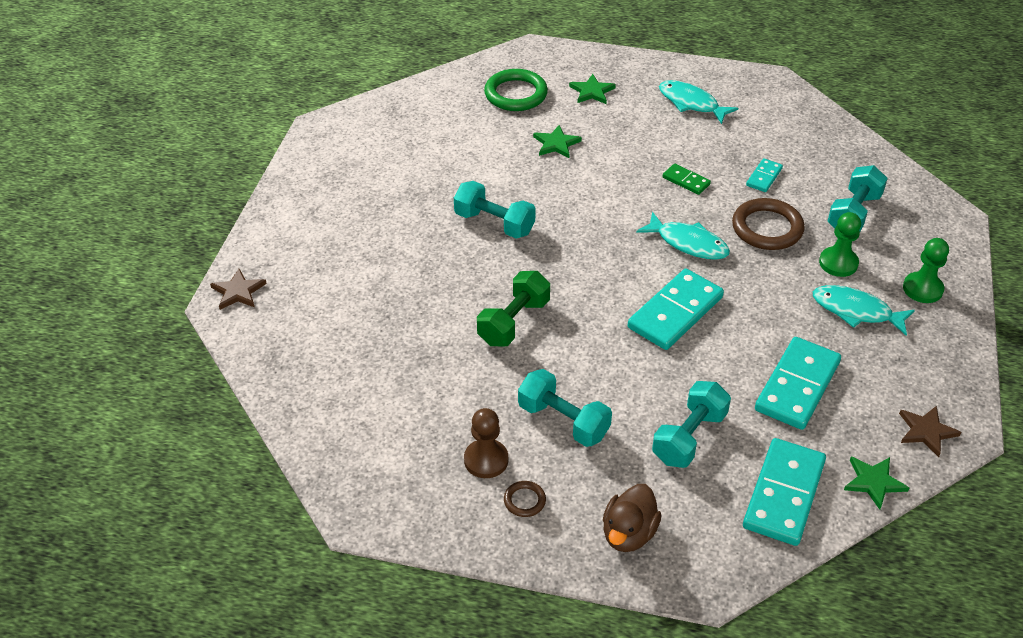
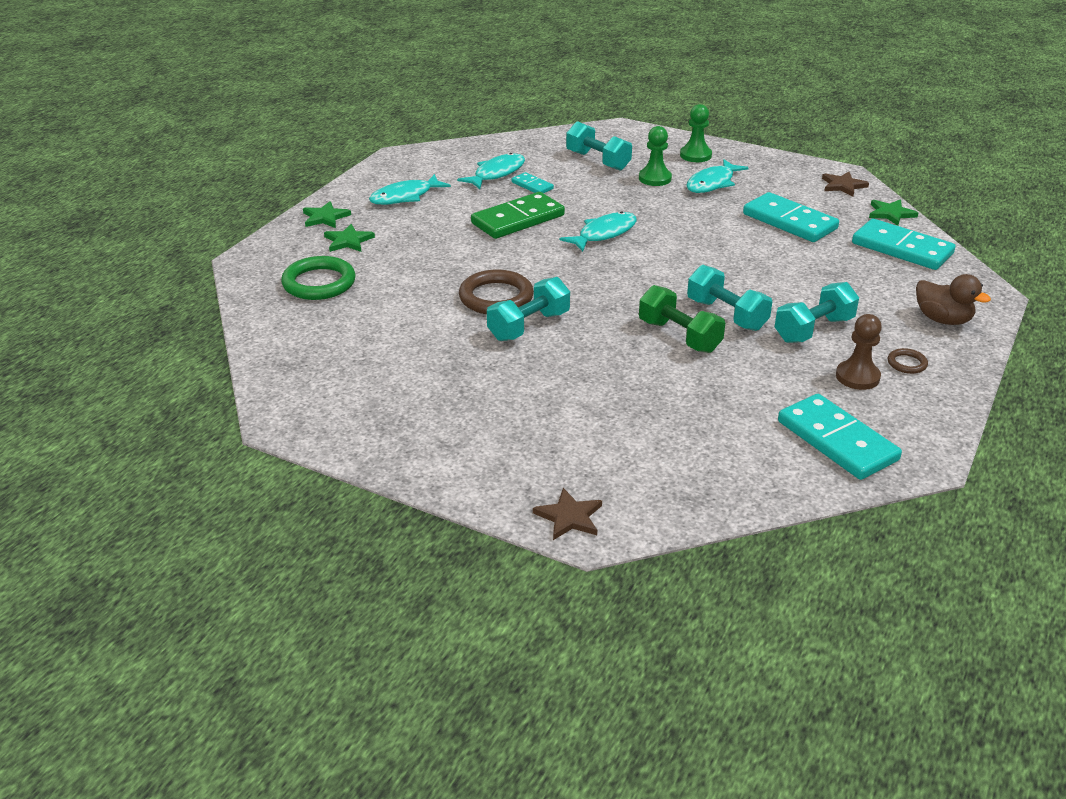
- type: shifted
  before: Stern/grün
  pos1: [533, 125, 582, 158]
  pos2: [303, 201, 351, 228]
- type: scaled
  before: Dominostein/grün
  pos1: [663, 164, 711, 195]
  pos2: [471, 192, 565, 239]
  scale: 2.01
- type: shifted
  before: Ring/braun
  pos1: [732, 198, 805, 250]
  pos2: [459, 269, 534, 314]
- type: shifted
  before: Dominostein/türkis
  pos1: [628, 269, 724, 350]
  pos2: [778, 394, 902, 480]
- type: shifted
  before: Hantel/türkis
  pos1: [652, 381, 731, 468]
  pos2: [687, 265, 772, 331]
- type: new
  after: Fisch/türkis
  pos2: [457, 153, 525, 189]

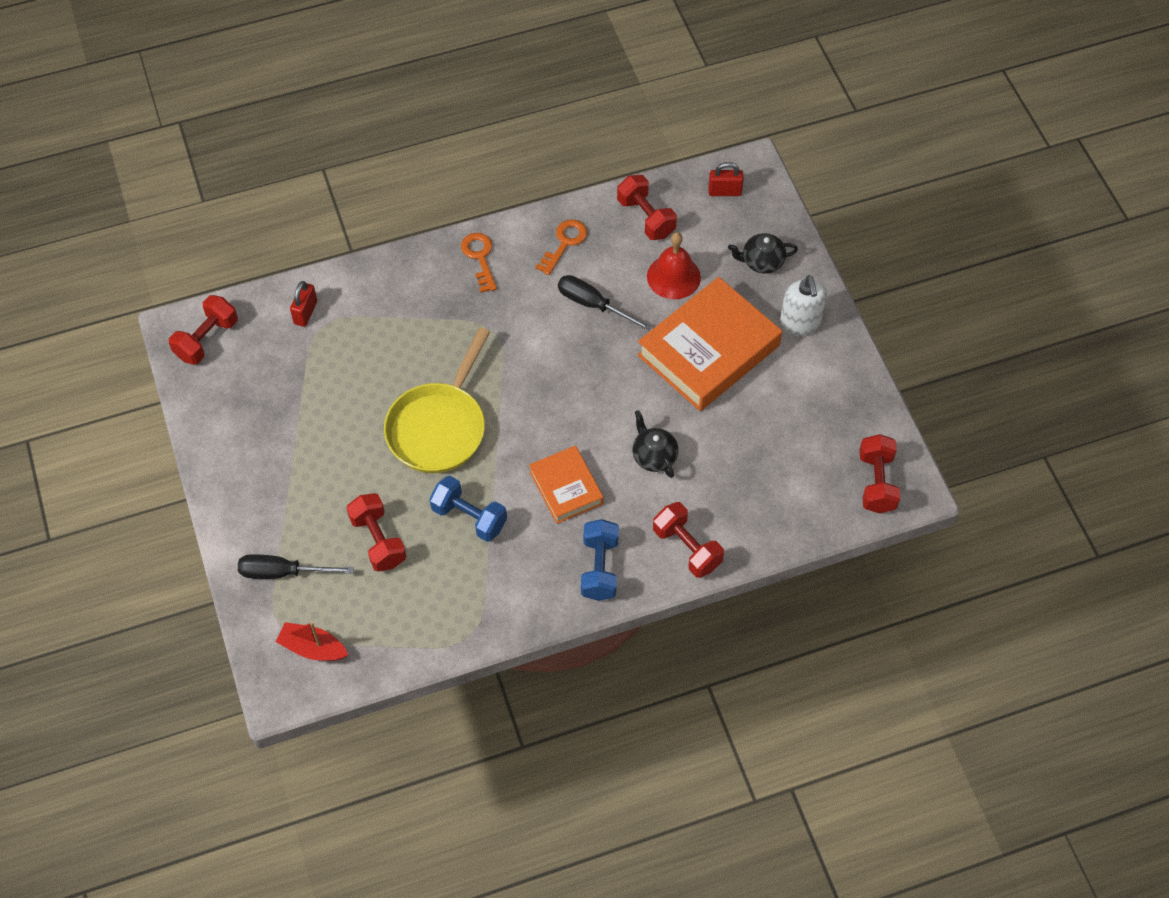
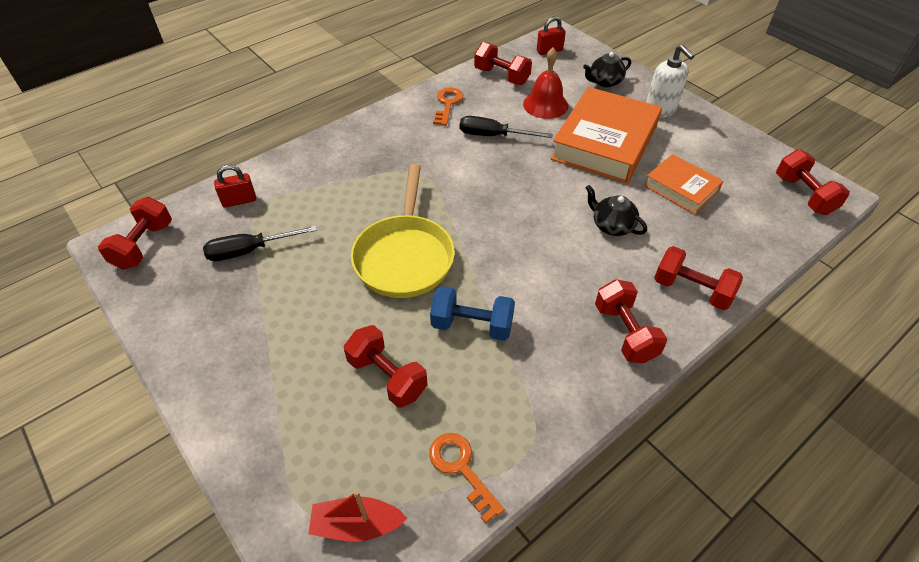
- type: shifted
  before: Schlüssel/orange
  pos1: [461, 233, 497, 293]
  pos2: [429, 433, 505, 523]
- type: rotated
  before: Vorhängeschloss/rot
  pos1: [290, 281, 317, 327]
  pos2: [214, 165, 256, 208]
  turn: 75
- type: shifted
  before: Buch/orange
  pos1: [529, 446, 604, 524]
  pos2: [644, 154, 724, 214]
- type: repainted
  before: Hantel/blau
  after: Hantel/rot
  pos1: [581, 519, 619, 601]
  pos2: [595, 279, 667, 363]
- type: shifted
  before: Schraubenzieher/schwarz
  pos1: [238, 554, 354, 579]
  pos2: [203, 226, 317, 261]

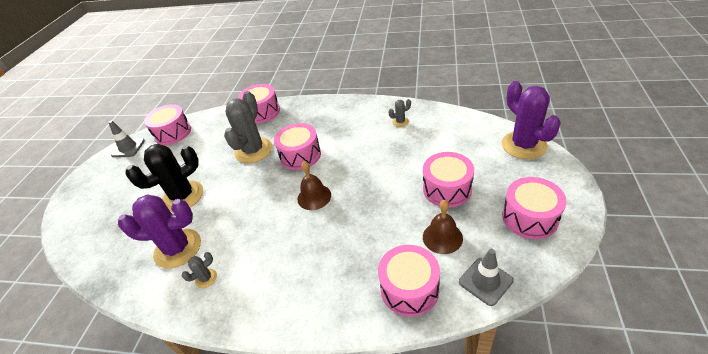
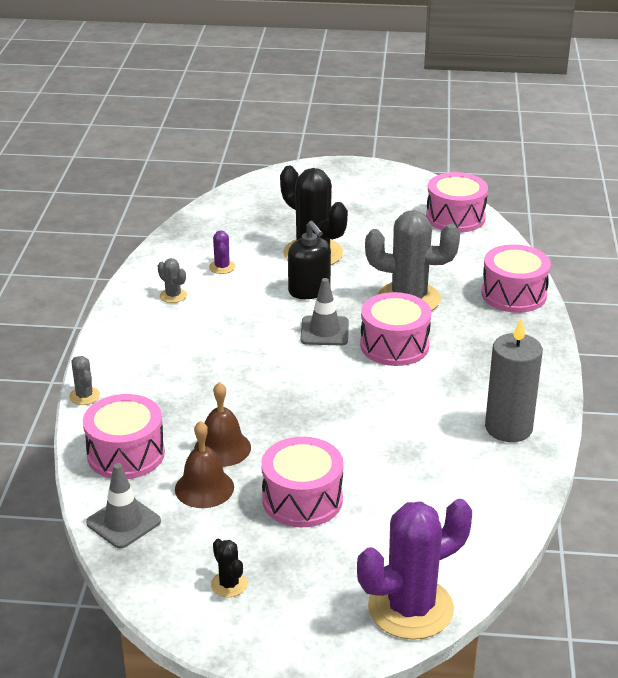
- type: shifted
  before: Kaktus/grau
  pos1: [389, 99, 411, 127]
  pos2: [69, 356, 100, 405]
- type: shifted
  before: Leitkegel/grau
  pos1: [108, 120, 145, 157]
  pos2: [300, 278, 349, 345]
- type: shifted
  before: Glocke/braun
  pos1: [297, 161, 331, 210]
  pos2: [194, 382, 251, 467]
- type: swapped
  before: Trommel/rosa
  after: Kaktus/schwarz
  pos1: [502, 177, 567, 239]
  pos2: [211, 539, 247, 597]
- type: scaled
  before: Kaktus/lila
  pos1: [118, 194, 201, 268]
  pos2: [209, 231, 235, 274]
  scale: 0.43
- type: new
  after: Seifenspender/schwarz
  pos2: [288, 221, 331, 299]
- type: new
  after: Kerze/grau
  pos2: [485, 318, 543, 442]

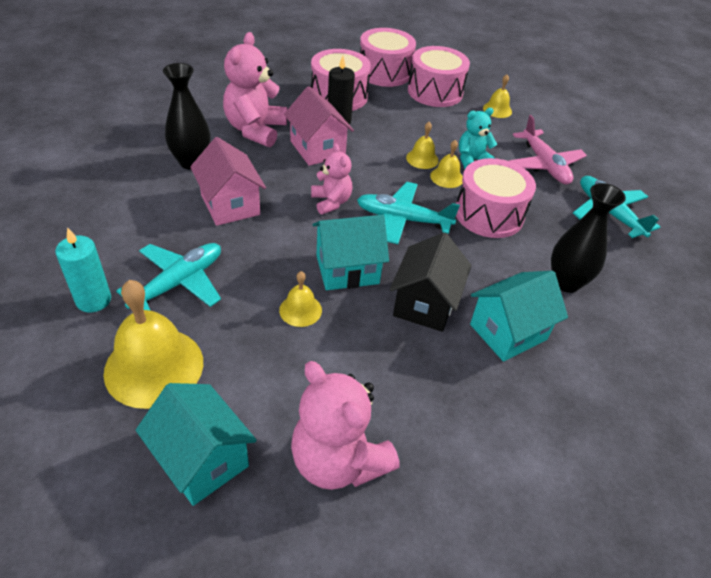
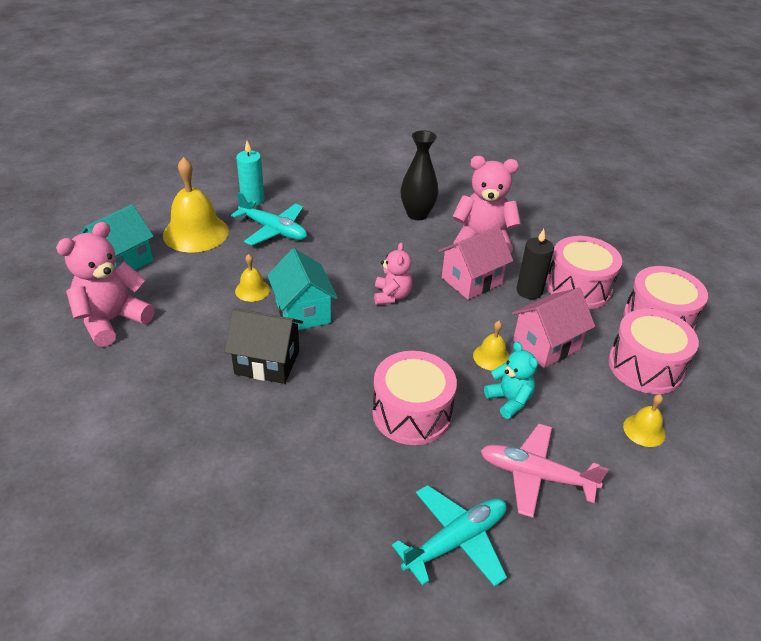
- type: rotated
  before: Flugzeug/rosa
  pos1: [509, 115, 587, 184]
  pos2: [480, 424, 608, 518]
  turn: 45
- type: shifted
  before: Haus/rosa
  pos1: [190, 137, 266, 226]
  pos2: [512, 288, 595, 368]
- type: gone
  before: Glocke/gelb
  pos1: [430, 140, 463, 188]
- type: rotated
  before: Teddybär/rosa
  pos1: [311, 143, 352, 215]
  pos2: [374, 242, 412, 305]
  turn: -60
- type: gone
  before: Flugzeug/türkis
  pos1: [357, 182, 460, 244]
- type: gone
  before: Vase/schwarz
  pos1: [551, 183, 626, 293]
- type: gone
  before: Haus/türkis
  pos1: [470, 271, 568, 362]

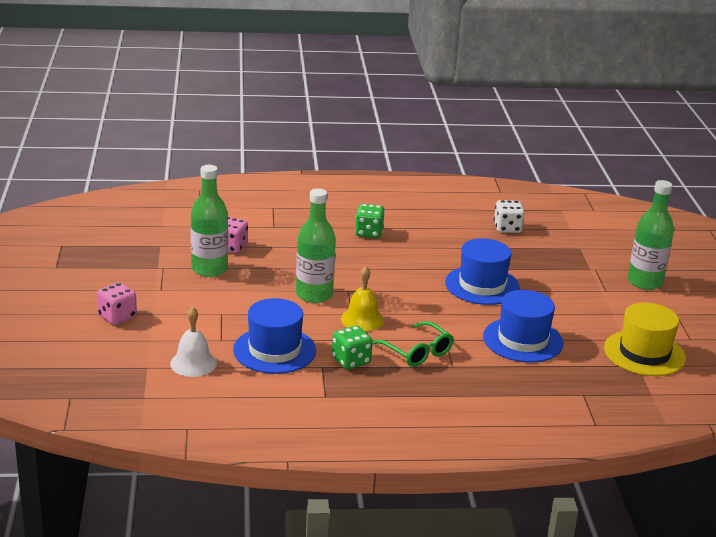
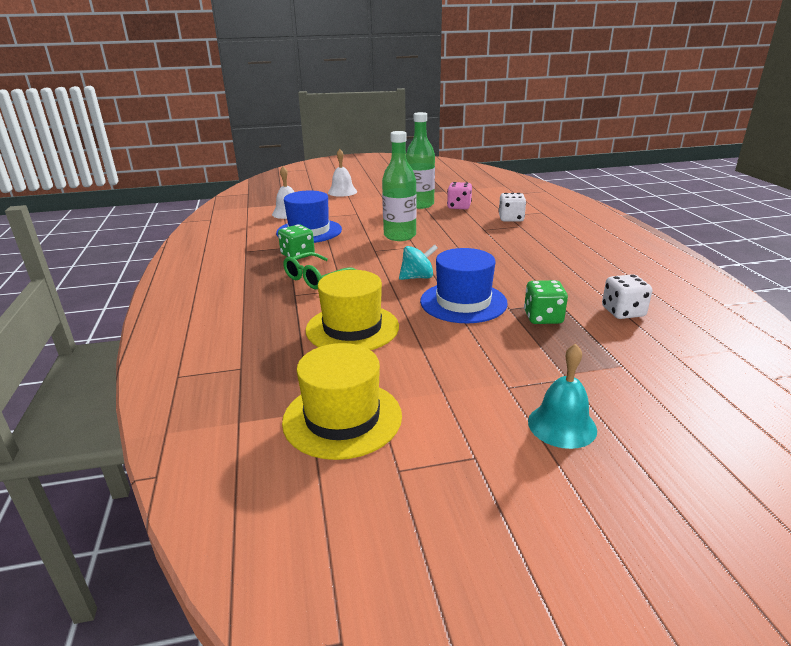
- type: swapped
  before: Flasche/grün
  after: Glocke/türkis
  pos1: [628, 180, 674, 290]
  pos2: [528, 344, 597, 449]
- type: shifted
  before: Spielwürfel/grün
  pos1: [355, 204, 385, 238]
  pos2: [524, 280, 568, 324]
- type: gone
  before: Glocke/gelb
  pos1: [341, 266, 384, 332]
- type: swapped
  before: Spielwürfel/rosa
  after: Glocke/weiß
  pos1: [97, 282, 137, 325]
  pos2: [328, 149, 357, 197]
- type: repainted
  before: Hut/blau
  after: Hut/gelb
  pos1: [483, 290, 563, 363]
  pos2: [306, 270, 399, 350]
- type: new
  after: Spielwürfel/weiß
  pos2: [498, 193, 526, 222]
- type: new
  after: Kreisel/türkis
  pos2: [399, 244, 438, 280]

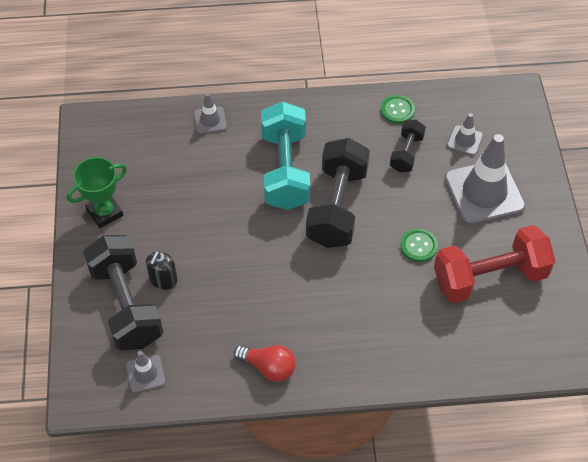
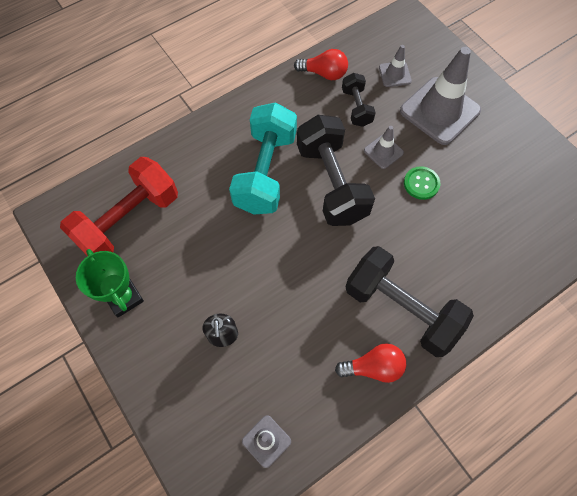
- type: shifted
  before: Leitkegel/grau
  pos1: [194, 93, 227, 134]
  pos2: [364, 126, 404, 169]
- type: swapped
  before: Knopf/grün
  after: Glühbirne/rot
  pos1: [380, 95, 415, 124]
  pos2: [294, 49, 348, 80]
- type: rotated
  before: Hantel/türkis
  pos1: [261, 101, 310, 210]
  pos2: [229, 102, 297, 215]
  turn: 45
- type: rotated
  before: Pokal/grün
  pos1: [67, 157, 127, 228]
  pos2: [76, 249, 144, 317]
  turn: -60
- type: shifted
  before: Hantel/rot
  pos1: [434, 225, 555, 303]
  pos2: [60, 157, 178, 256]
- type: shifted
  before: Hantel/schwarz
  pos1: [83, 235, 163, 351]
  pos2: [346, 246, 474, 357]

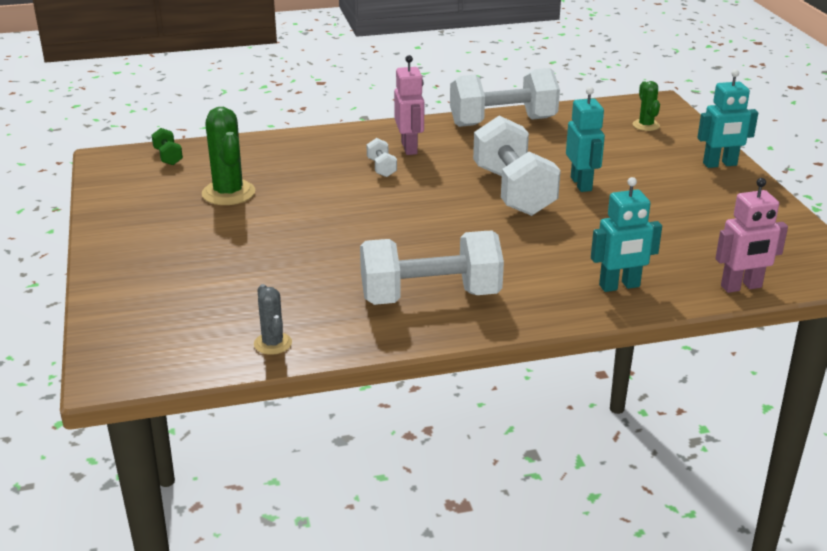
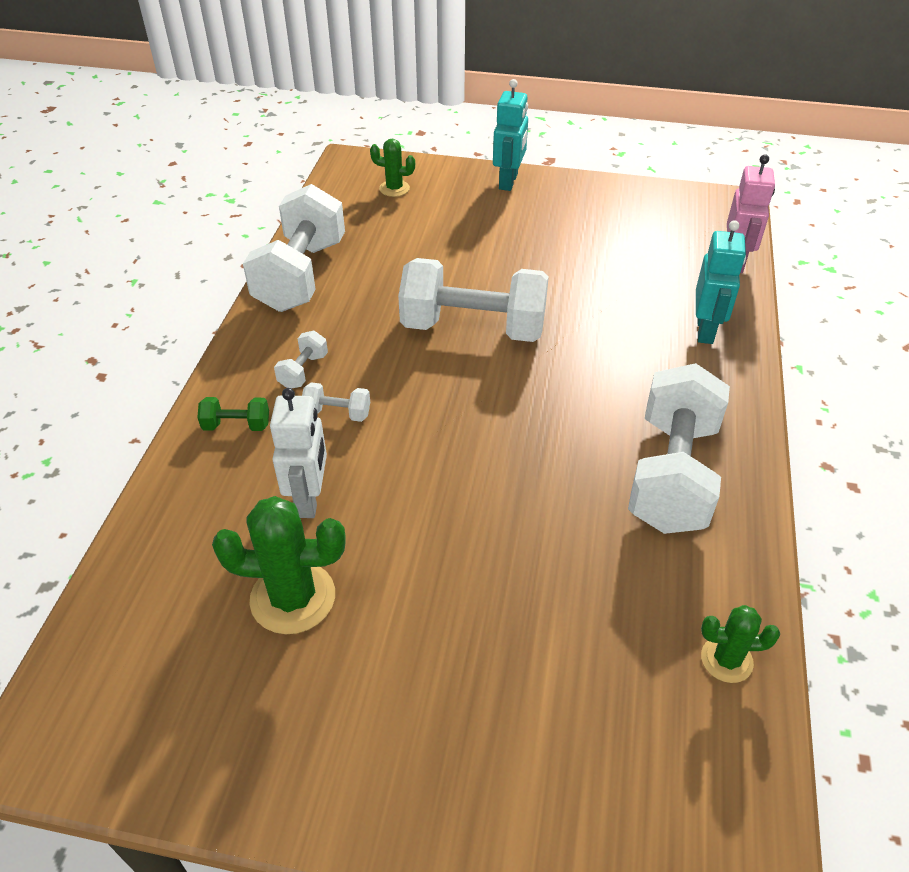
- type: swapped
  before: Roboter/rosa
  after: Hantel/weiß
  pos1: [394, 55, 424, 155]
  pos2: [274, 331, 328, 389]
- type: gone
  before: Roboter/türkis
  pos1: [566, 87, 605, 192]
- type: shifted
  before: Hantel/grün
  pos1: [152, 128, 183, 165]
  pos2: [197, 397, 269, 431]
- type: repainted
  before: Kaktus/grau
  after: Kaktus/grün
  pos1: [254, 284, 292, 355]
  pos2: [701, 605, 780, 683]
- type: new
  after: Roboter/weiß
  pos2: [270, 388, 327, 518]

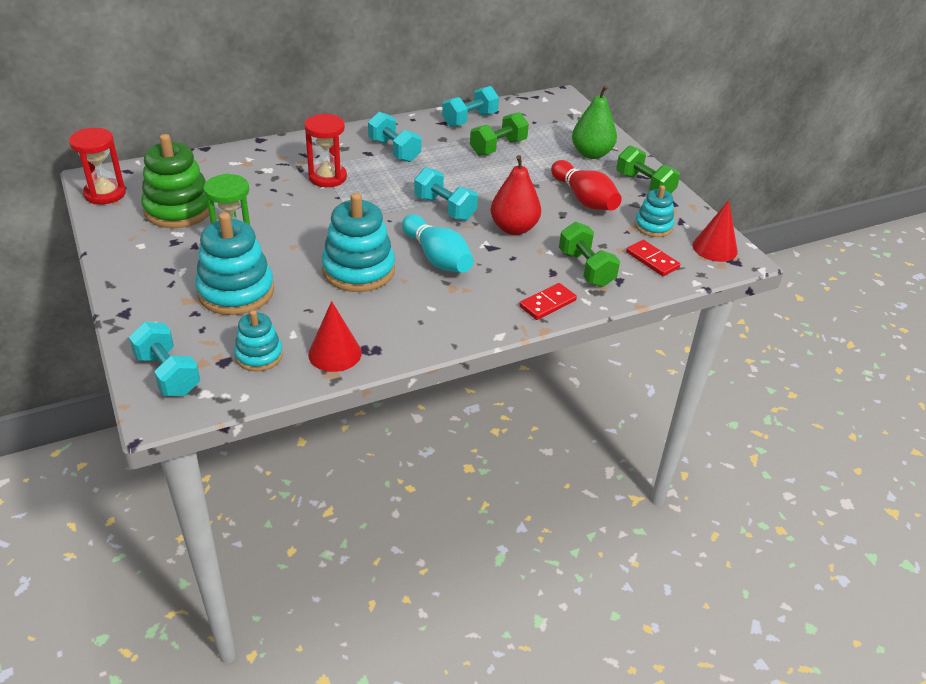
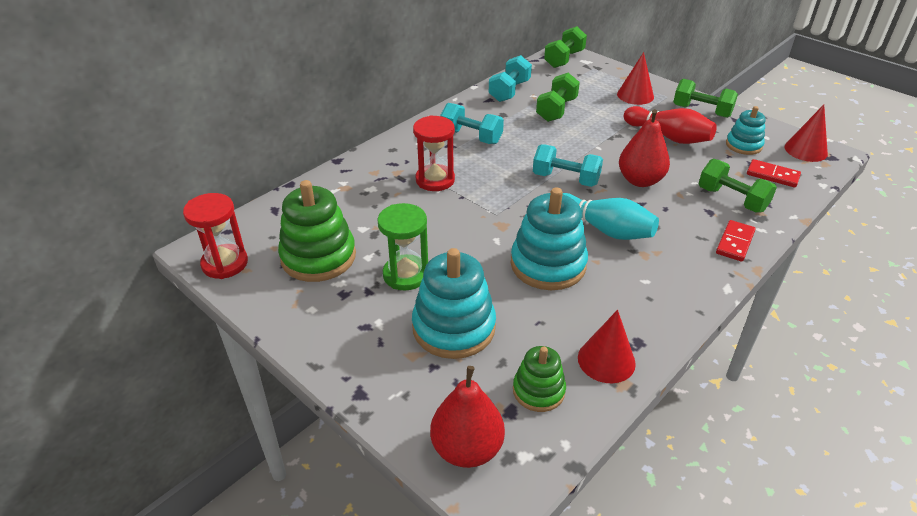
- type: swapped
  before: Birne/grün
  after: Kegel/rot
  pos1: [572, 85, 617, 159]
  pos2: [617, 52, 654, 105]
- type: repainted
  before: Stapelspielzeug/türkis
  after: Stapelspielzeug/grün
  pos1: [234, 310, 283, 372]
  pos2: [513, 346, 566, 412]
- type: swapped
  before: Hantel/türkis
  after: Birne/rot
  pos1: [129, 322, 200, 396]
  pos2: [430, 366, 505, 468]
- type: new
  after: Hantel/grün
  pos2: [544, 26, 587, 68]

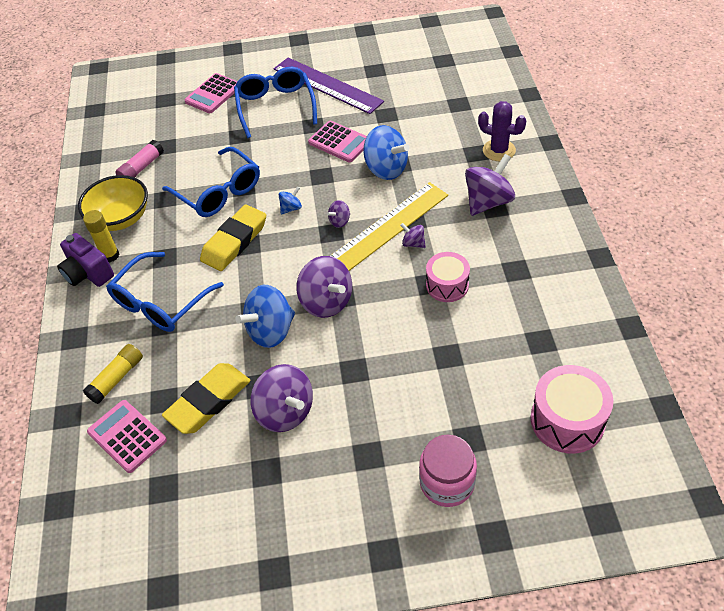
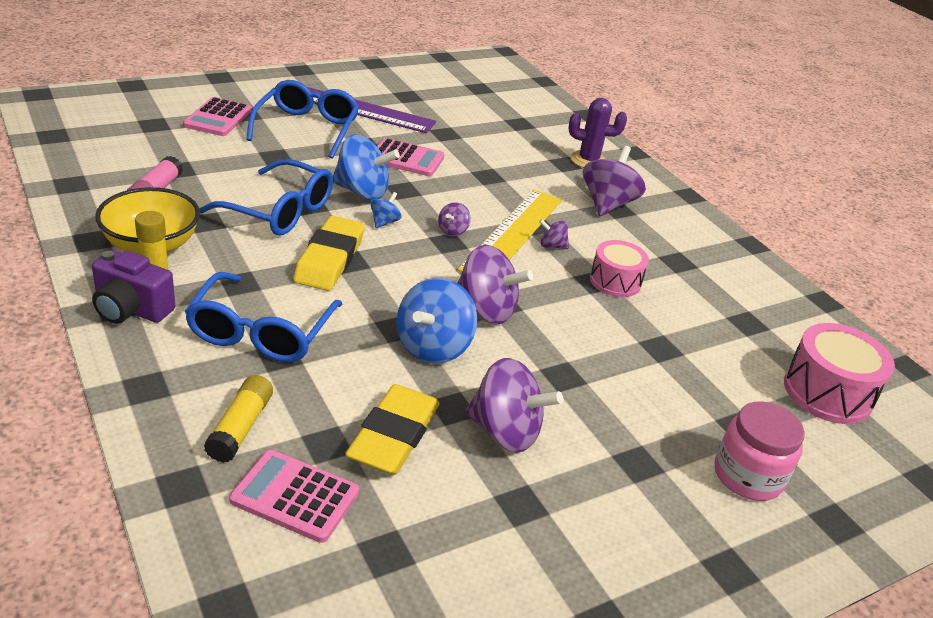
- type: rotated
  before: Brille/blau
  pos1: [234, 67, 317, 138]
  pos2: [246, 80, 359, 159]
  turn: 45
- type: shifted
  before: Kreisel/blau
  pos1: [363, 125, 409, 180]
  pos2: [333, 134, 400, 200]

